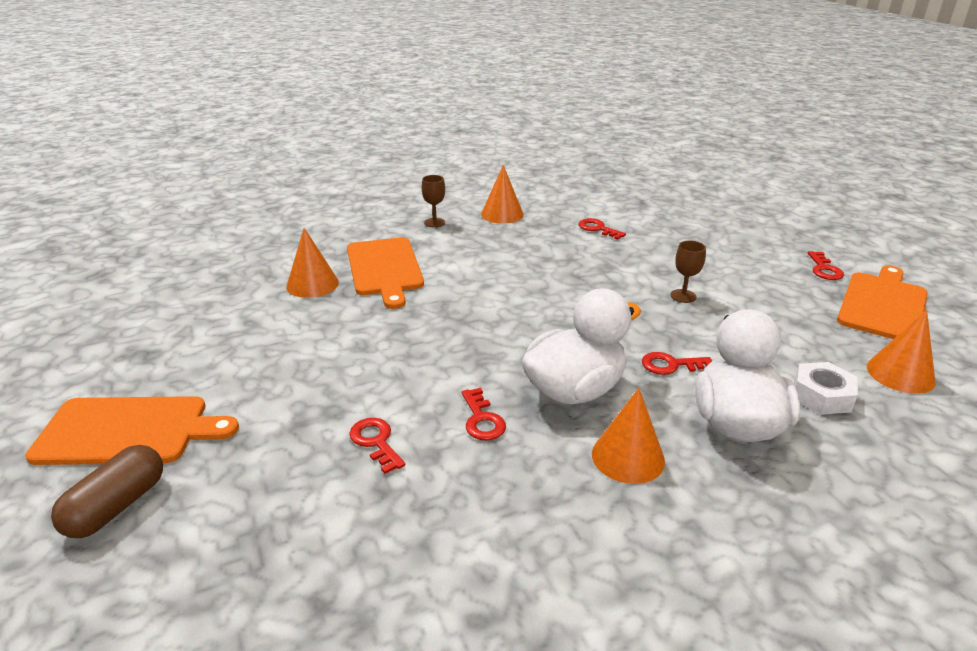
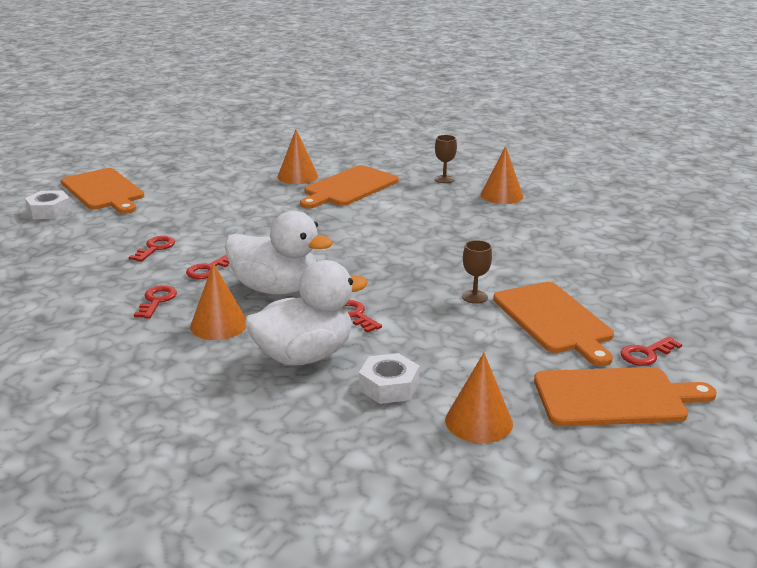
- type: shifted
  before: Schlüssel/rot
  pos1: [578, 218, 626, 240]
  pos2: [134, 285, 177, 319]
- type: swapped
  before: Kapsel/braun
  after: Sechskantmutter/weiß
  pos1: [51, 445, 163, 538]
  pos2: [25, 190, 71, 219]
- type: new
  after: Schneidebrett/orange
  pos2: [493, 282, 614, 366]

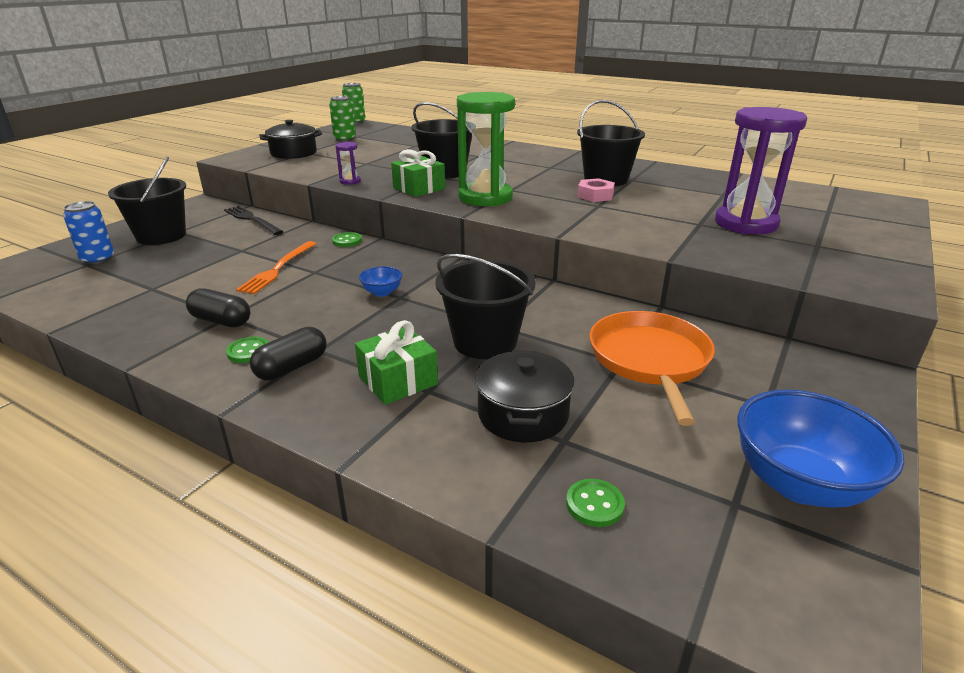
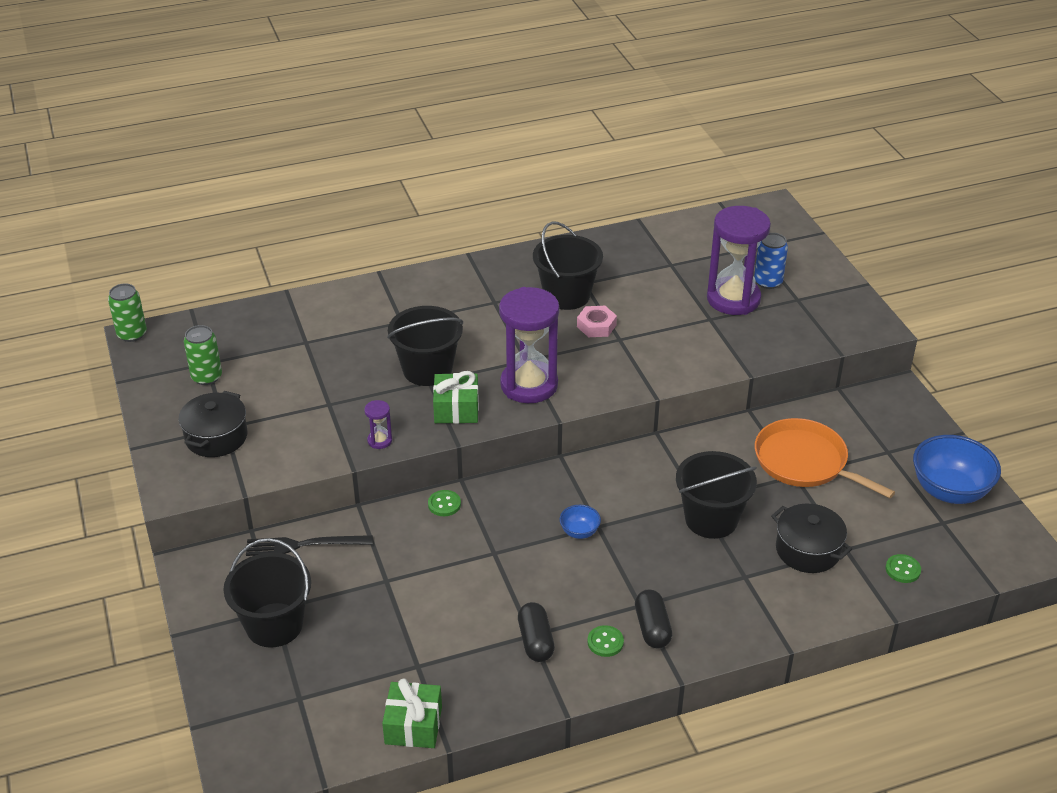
- type: repainted
  before: Sanduhr/grün
  after: Sanduhr/lila
  pos1: [457, 92, 515, 206]
  pos2: [499, 287, 559, 403]
- type: shifted
  before: Dose/blau
  pos1: [63, 201, 114, 265]
  pos2: [754, 233, 788, 289]
- type: gone
  before: Gabel/orange
  pos1: [236, 241, 317, 294]
- type: rotated
  before: Kapsel/schwarz
  pos1: [186, 288, 250, 327]
  pos2: [518, 602, 555, 662]
  turn: -75
- type: shifted
  before: Geschenk/grün
  pos1: [355, 320, 438, 405]
  pos2: [382, 678, 442, 748]

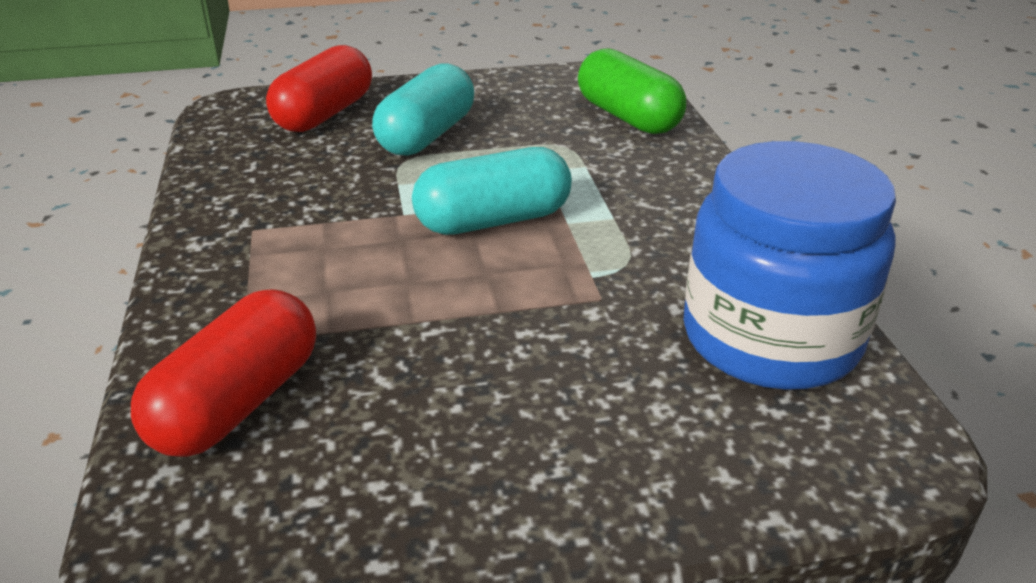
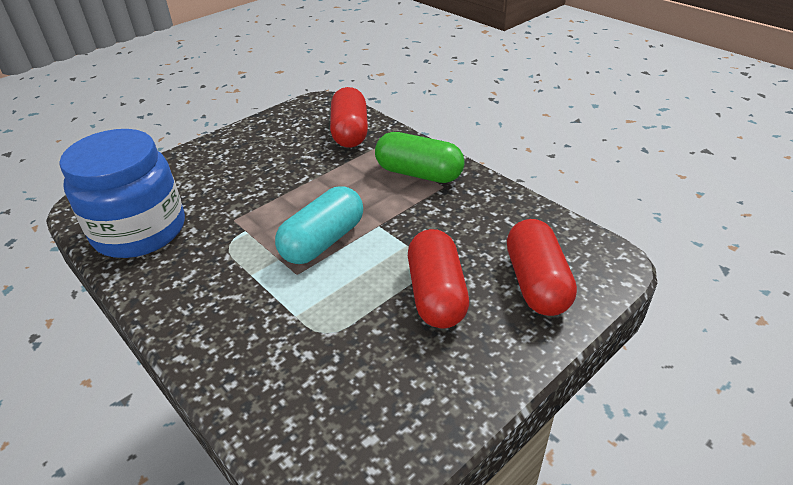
- type: shifted
  before: Kapsel/grün
  pos1: [578, 48, 686, 134]
  pos2: [375, 132, 465, 183]
- type: repainted
  before: Kapsel/türkis
  after: Kapsel/rot
  pos1: [372, 63, 474, 156]
  pos2: [408, 229, 469, 328]

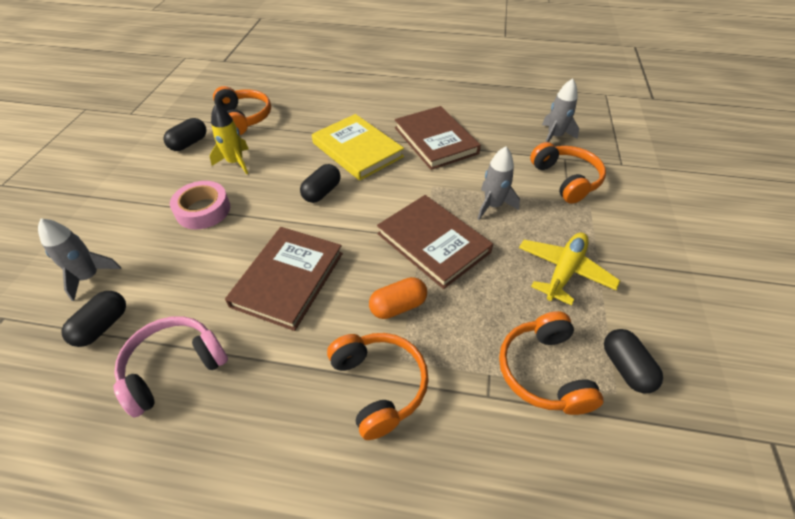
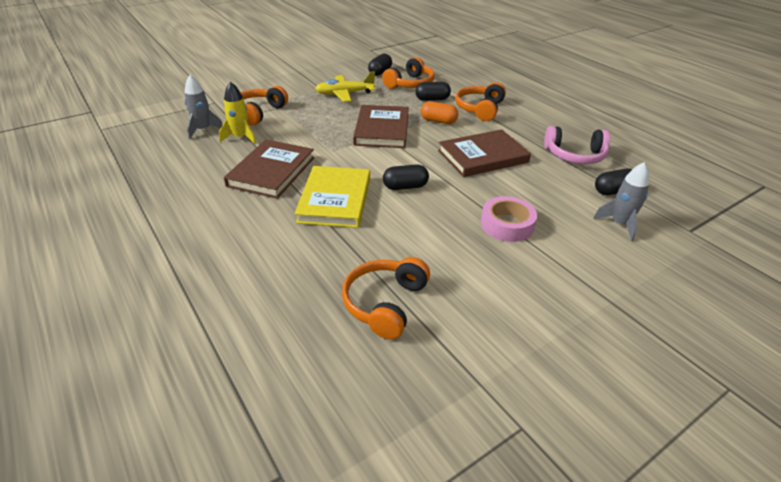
- type: shifted
  before: Rakete/gelb
  pos1: [210, 104, 249, 174]
  pos2: [219, 82, 256, 144]
- type: shifted
  before: Kapsel/schwarz
  pos1: [163, 118, 207, 151]
  pos2: [415, 82, 451, 101]
- type: gone
  before: Rakete/grau
  pos1: [478, 146, 520, 220]

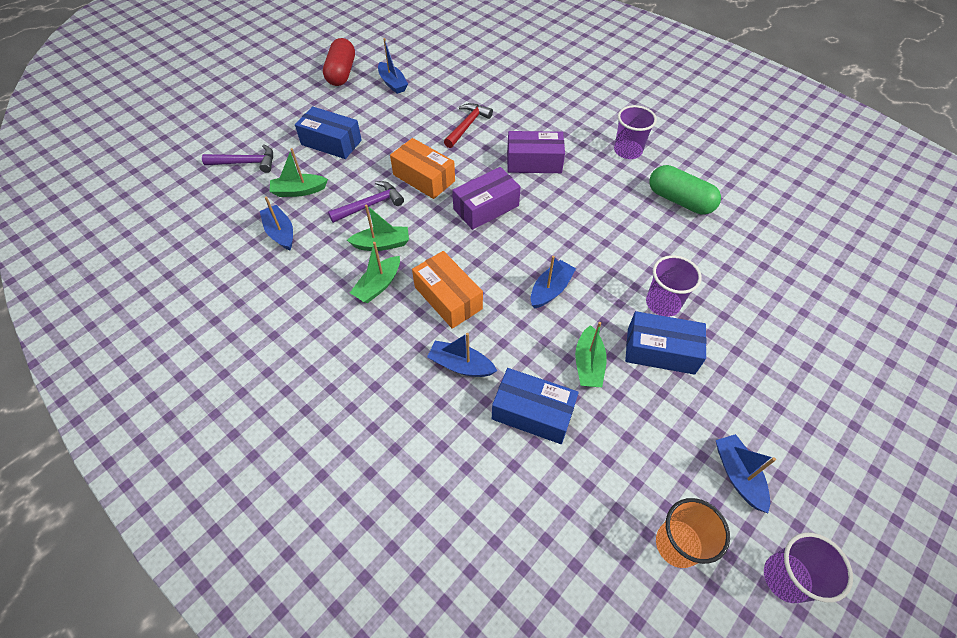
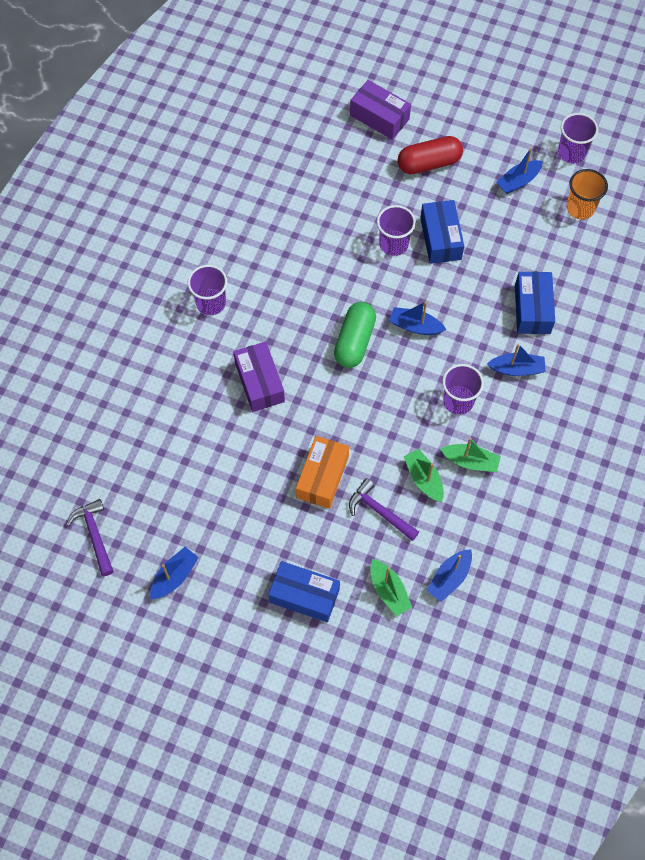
- type: shifted
  before: Kapsel/rot
  pos1: [323, 38, 355, 86]
  pos2: [398, 136, 463, 174]
- type: gone
  before: Hammer/rot
  pos1: [444, 103, 493, 148]
- type: rotated
  before: Schachtel/blau
  pos1: [295, 106, 362, 159]
  pos2: [268, 561, 340, 622]
  turn: -75
- type: shifted
  before: Hammer/lila
  pos1: [202, 144, 273, 173]
  pos2: [66, 499, 114, 576]
- type: shifted
  before: Kapsel/grün
  pos1: [649, 165, 721, 215]
  pos2: [334, 302, 376, 368]
- type: shifted
  before: Schachtel/lila
  pos1: [452, 167, 521, 230]
  pos2: [350, 80, 411, 140]
- type: swapped
  before: Schachtel/orange
  after: Becher/lila
  pos1: [412, 251, 483, 329]
  pos2: [442, 364, 484, 414]
- type: gone
  before: Boot/grün
  pos1: [575, 322, 607, 387]
- type: rotated
  before: Boot/blau
  pos1: [427, 333, 497, 377]
  pos2: [487, 344, 546, 376]
  turn: -90

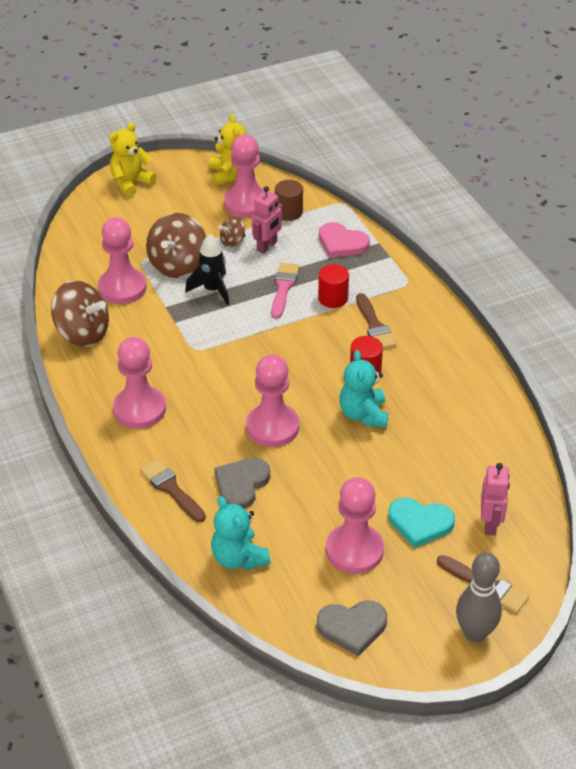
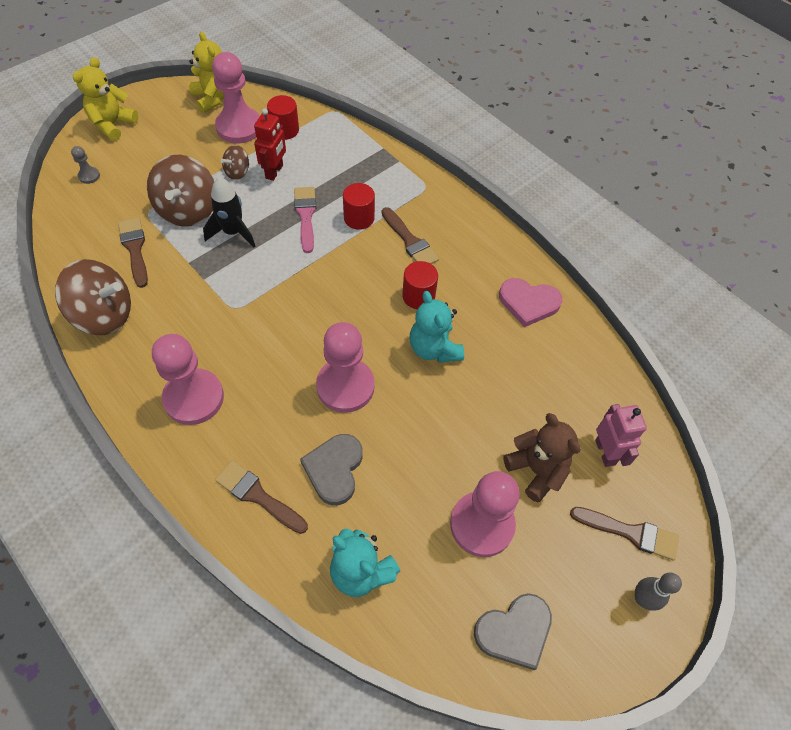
- type: repainted
  before: Vollzylinder/braun
  after: Vollzylinder/rot
  pos1: [275, 180, 303, 221]
  pos2: [267, 95, 299, 140]
- type: repainted
  before: Roboter/rosa
  after: Roboter/rot
  pos1: [252, 186, 283, 254]
  pos2: [254, 108, 286, 181]
- type: swapped
  before: Bauer/rosa
  after: Pinsel/braun
  pos1: [98, 218, 147, 304]
  pos2: [118, 218, 148, 288]
- type: shifted
  before: Herz/rosa
  pos1: [319, 222, 370, 258]
  pos2: [499, 278, 562, 327]
- type: swapped
  before: Herz/türkis
  after: Teddybär/braun
  pos1: [388, 498, 455, 548]
  pos2: [503, 413, 581, 503]
- type: scaled
  before: Bowlingkegel/grau
  pos1: [456, 552, 502, 642]
  pos2: [635, 572, 682, 611]
  scale: 0.62
- type: new
  after: Bauer/grau
  pos2: [71, 146, 100, 184]

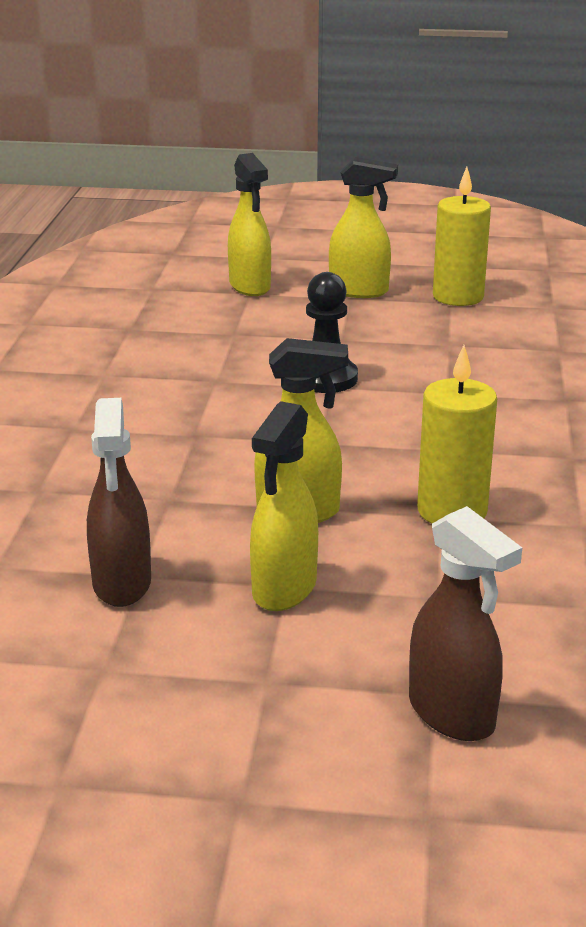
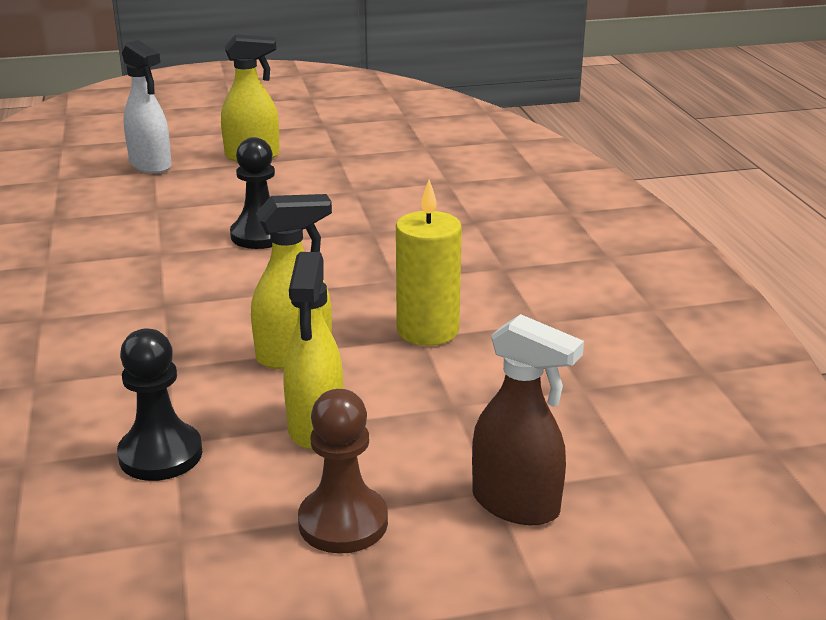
- type: repainted
  before: Sprühflasche/gelb
  after: Sprühflasche/weiß
  pos1: [228, 153, 271, 296]
  pos2: [122, 40, 172, 174]
- type: gone
  before: Kerze/gelb
  pos1: [433, 167, 491, 306]
- type: swapped
  before: Sprühflasche/braun
  after: Bauer/schwarz
  pos1: [87, 398, 151, 607]
  pos2: [117, 328, 203, 481]
- type: new
  after: Bauer/braun
  pos2: [298, 389, 388, 553]

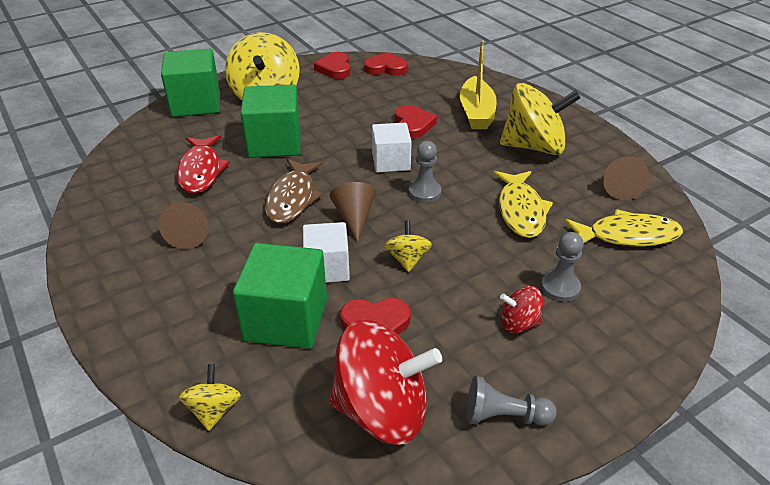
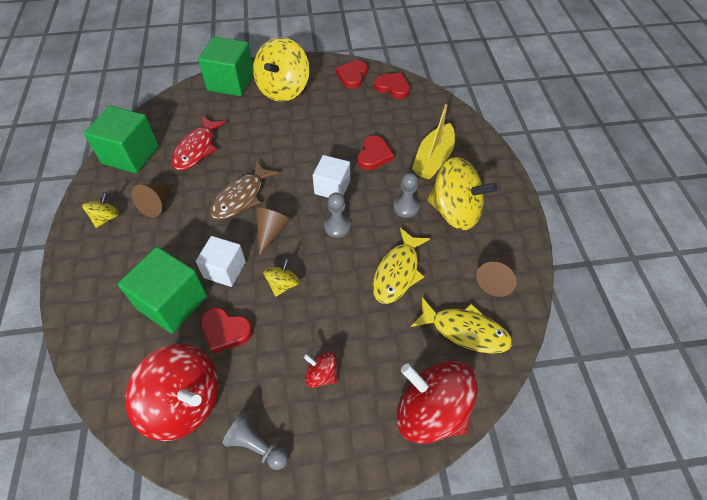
- type: shifted
  before: Kubus/grün
  pos1: [240, 84, 301, 158]
  pos2: [84, 106, 159, 174]
- type: shifted
  before: Bauer/grau
  pos1: [541, 232, 584, 302]
  pos2: [393, 173, 420, 218]
- type: shifted
  before: Kreisel/gelb
  pos1: [179, 364, 241, 431]
  pos2: [82, 192, 119, 228]
- type: new
  after: Kreisel/rot
  pos2: [396, 361, 478, 444]

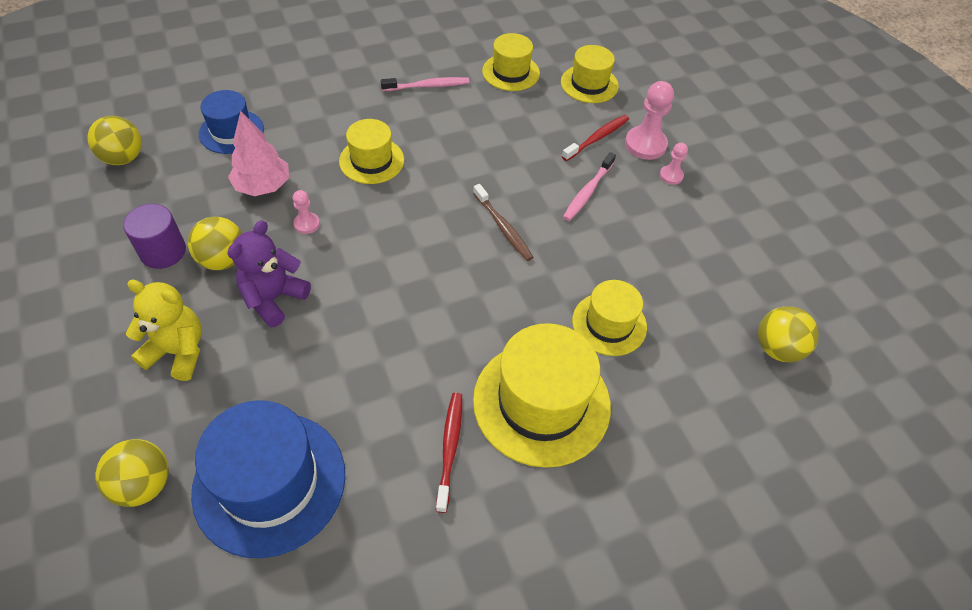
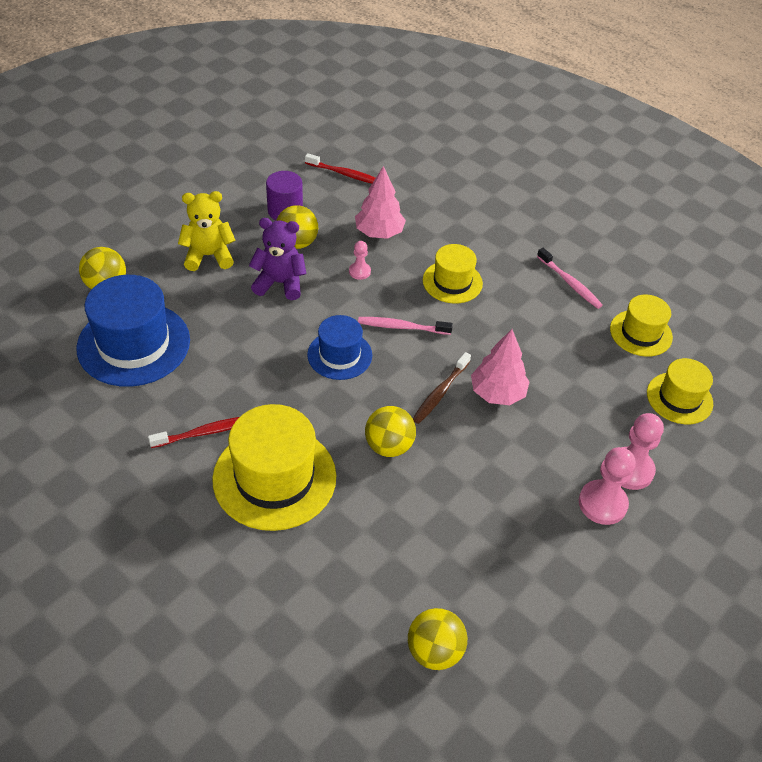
- type: shifted
  before: Hut/blau
  pos1: [199, 90, 264, 154]
  pos2: [307, 315, 372, 380]
- type: shifted
  before: Zahnbürste/rot
  pos1: [562, 115, 629, 161]
  pos2: [305, 153, 375, 184]
- type: shifted
  before: Ball/gelb
  pos1: [88, 116, 142, 165]
  pos2: [365, 406, 416, 457]
- type: scaled
  before: Bauer/rosa
  pos1: [660, 143, 688, 185]
  pos2: [579, 447, 636, 525]
  scale: 1.83
- type: shifted
  before: Zahnbürste/rosa
  pos1: [563, 152, 616, 221]
  pos2: [358, 317, 453, 335]
- type: rotated
  before: Teddybär/gelb
  pos1: [126, 280, 202, 381]
  pos2: [178, 191, 236, 271]
  turn: -90
- type: gone
  before: Hut/gelb
  pos1: [572, 280, 647, 356]
- type: new
  after: Baum/rosa
  pos2: [471, 329, 530, 405]

